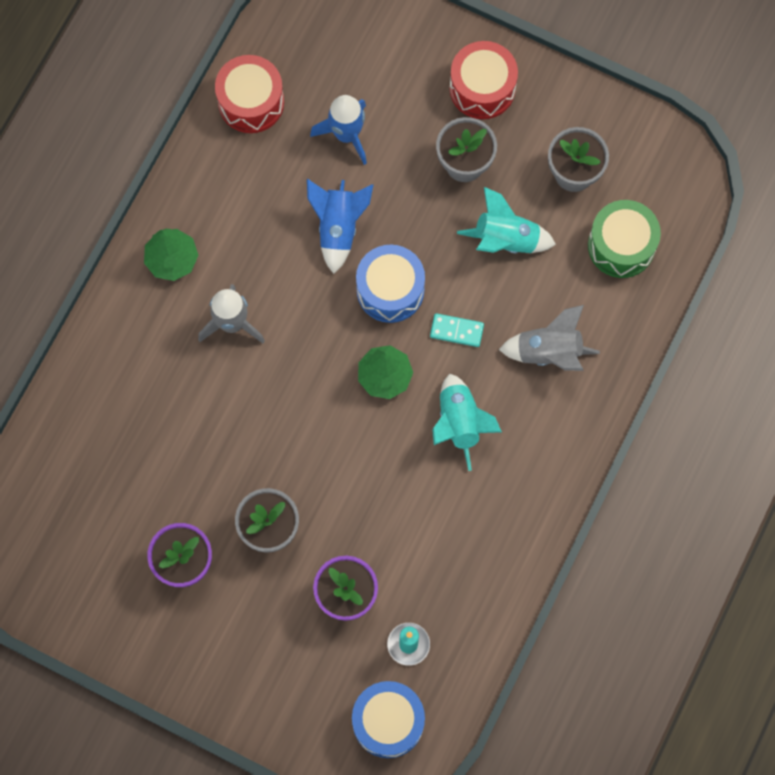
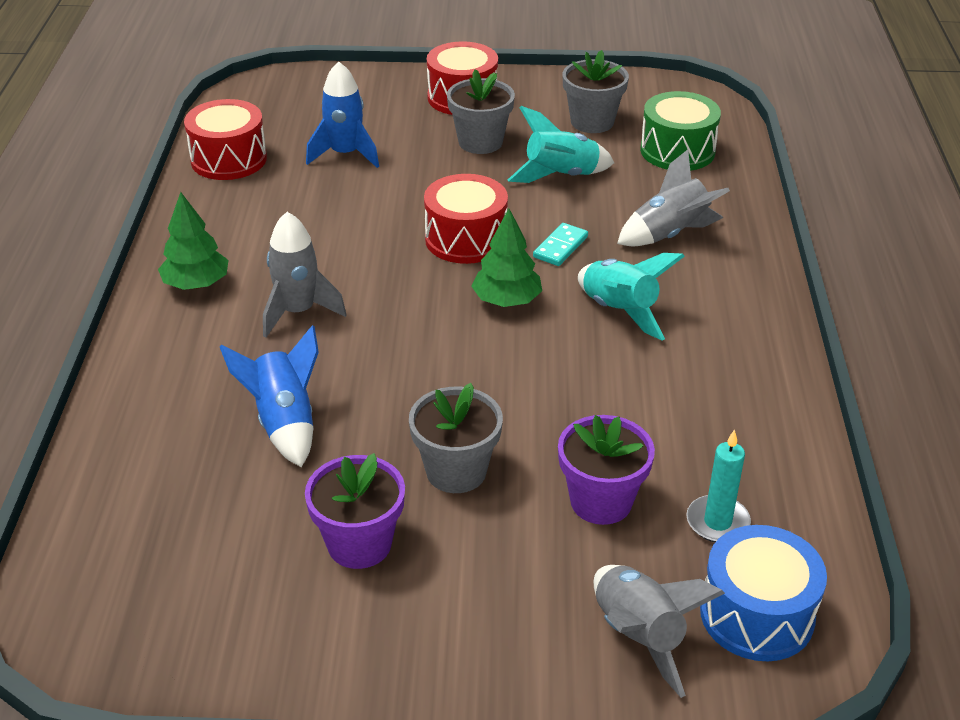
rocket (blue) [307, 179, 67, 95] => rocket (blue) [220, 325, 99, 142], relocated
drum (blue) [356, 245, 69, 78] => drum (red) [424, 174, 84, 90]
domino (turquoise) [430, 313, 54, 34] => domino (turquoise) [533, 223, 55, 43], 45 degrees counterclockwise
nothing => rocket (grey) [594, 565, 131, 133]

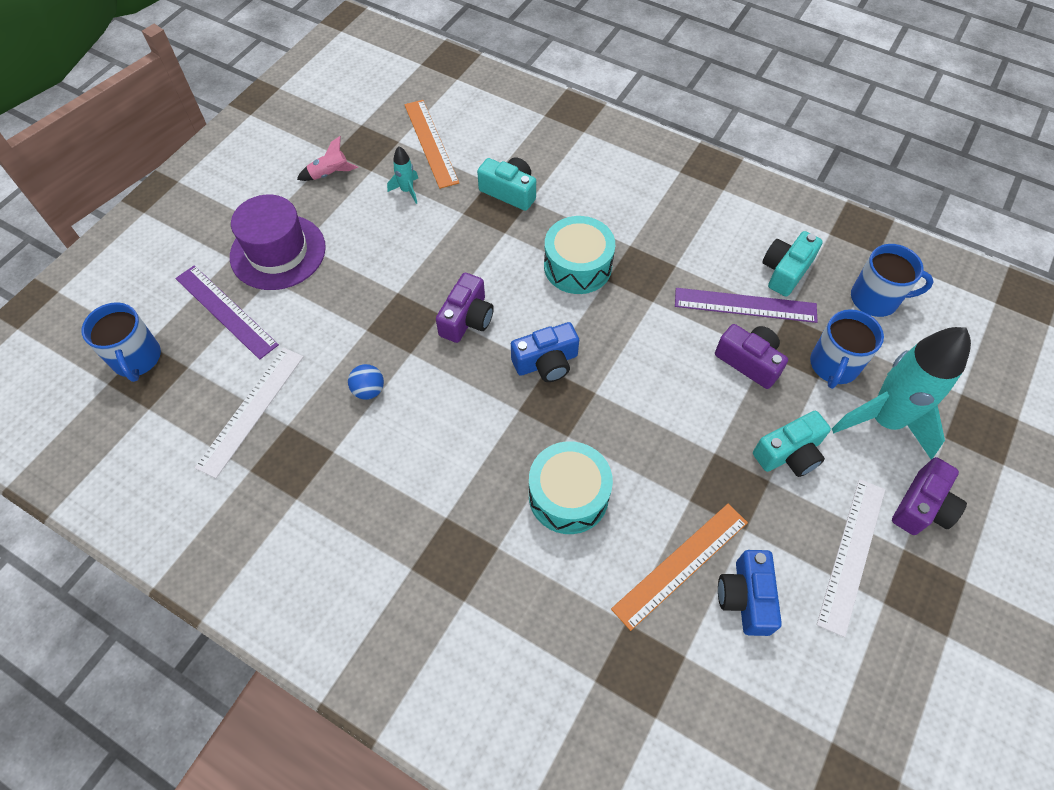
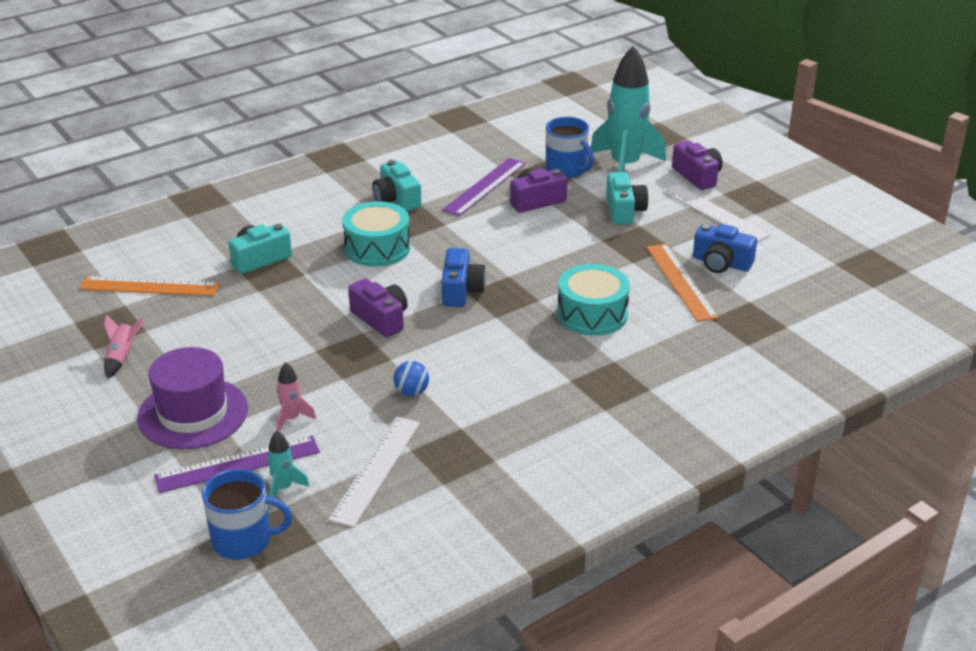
rocket (turquoise) [387, 146, 31, 58] => rocket (turquoise) [267, 431, 43, 74], relocated
camera (turquoise) [762, 231, 61, 66] => camera (turquoise) [372, 160, 50, 51], relocated
mug (blue) [851, 244, 83, 73] => nothing
ruler (white) [195, 348, 108, 130] => ruler (white) [328, 417, 92, 110], 60 degrees clockwise
nothing => rocket (pink) [277, 363, 39, 69]

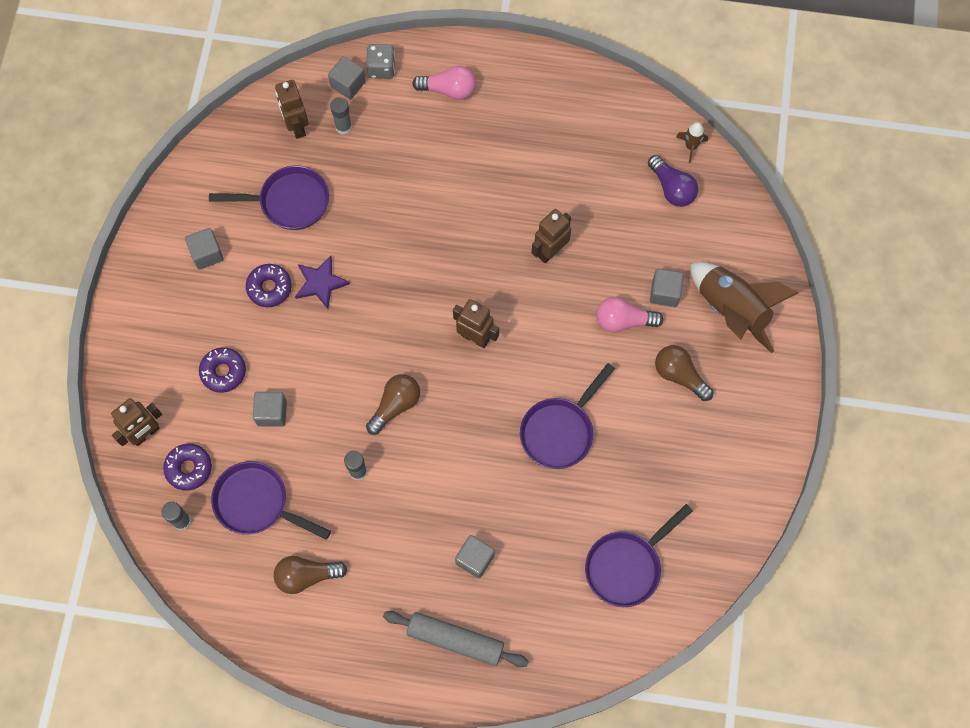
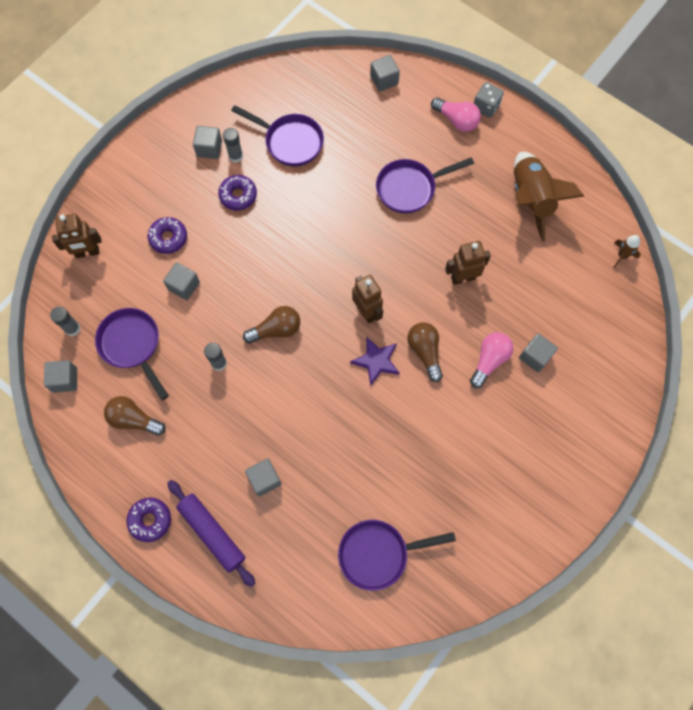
dice (grey) [366, 44, 29, 35] => dice (grey) [474, 82, 30, 36], relocated
robot (brown) [275, 80, 34, 59] => nothing
glue stick (grey) [330, 97, 22, 38] => glue stick (grey) [223, 128, 20, 35], relocated
light bulb (purple) [648, 155, 50, 52] => nothing
star (purple) [295, 256, 55, 53] => star (purple) [350, 337, 50, 48], relocated
rocket (brown) [690, 262, 108, 91] => rocket (brown) [514, 152, 70, 90], relocated
light bulb (pink) [596, 297, 68, 35] => light bulb (pink) [470, 332, 43, 56], 90 degrees clockwise
light bulb (brown) [655, 345, 58, 56] => light bulb (brown) [407, 322, 36, 60], relocated
pan (purple) [520, 363, 95, 106] => pan (purple) [376, 157, 98, 56], relocated
donut (purple) [163, 444, 49, 47] => donut (purple) [127, 497, 44, 45], relocated
rolling pin (grey) [383, 611, 146, 56] => rolling pin (purple) [167, 480, 88, 107]
nothing => cube (grey) [44, 360, 33, 33]

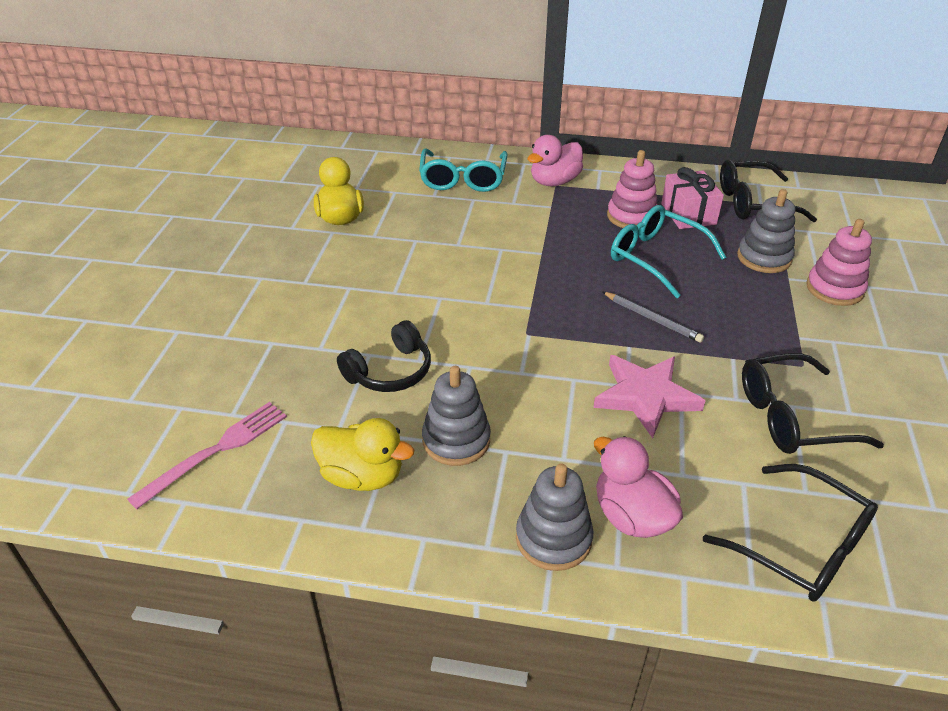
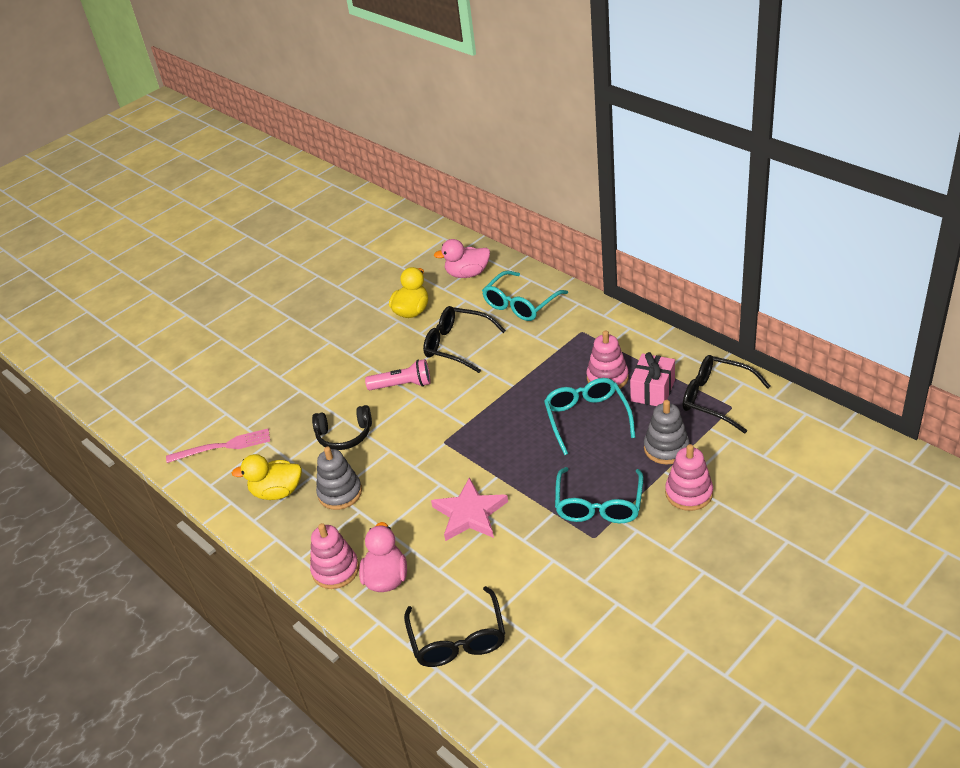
duck (pink) [528, 135, 55, 51] => duck (pink) [434, 239, 56, 39], relocated
pencil (grey) [603, 292, 101, 51] => nothing
glasses (black) [742, 353, 142, 101] => glasses (black) [423, 306, 83, 67], relocated
duck (yellow) [311, 418, 103, 73] => duck (yellow) [232, 454, 70, 46], 120 degrees clockwise
stacking toy (grey) [516, 464, 78, 107] => stacking toy (pink) [310, 523, 49, 66]
nothing => flashlight (pink) [365, 359, 66, 31]
nothing => glasses (turquoise) [555, 467, 88, 56]

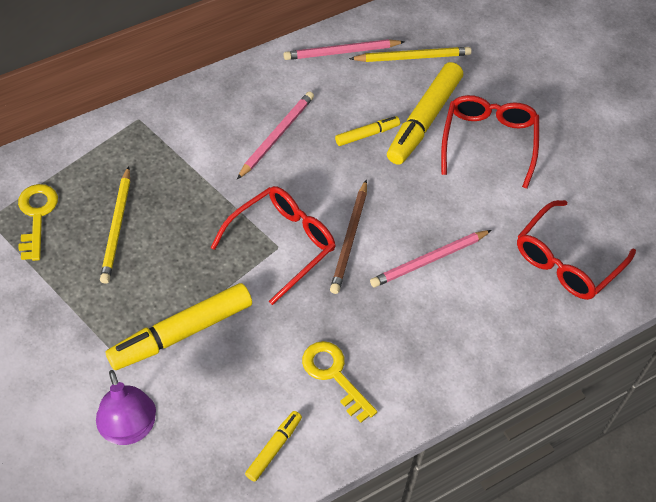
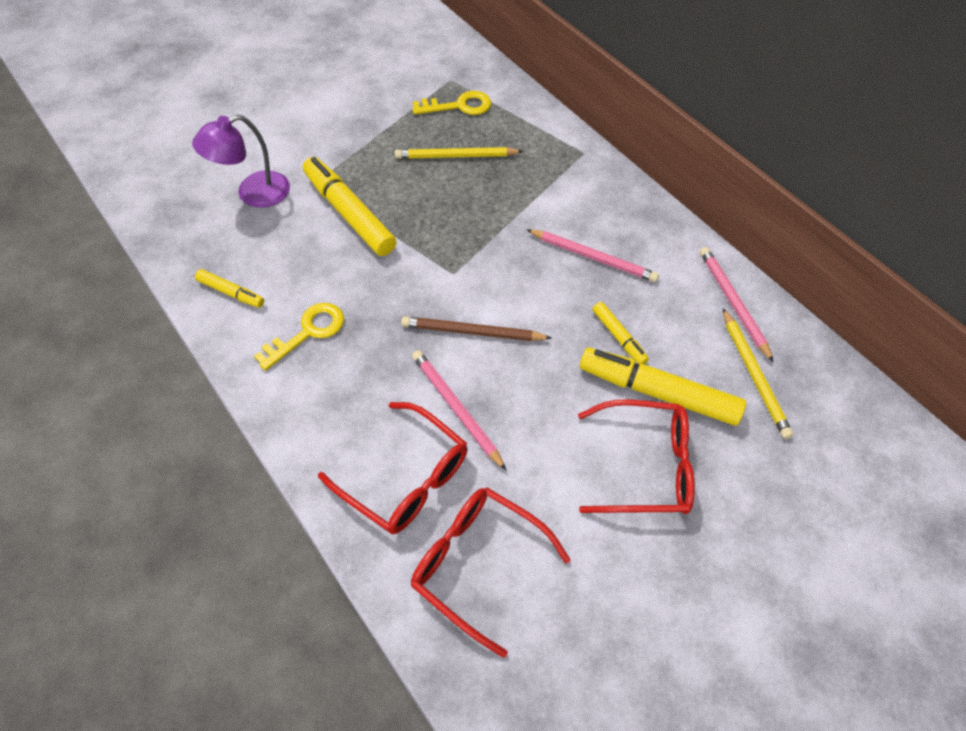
glasses (red) [210, 186, 125, 119] => glasses (red) [318, 402, 149, 132], relocated

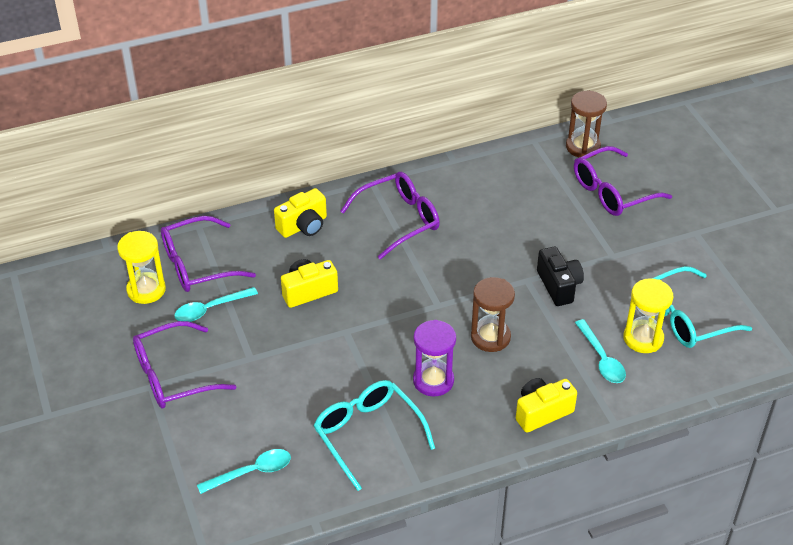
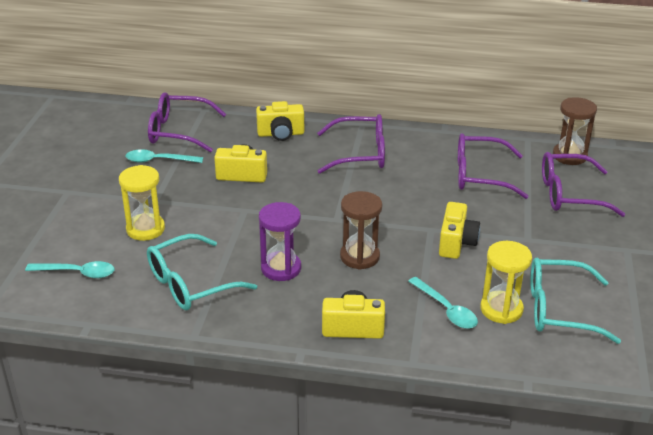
hourglass (yellow) [117, 231, 49, 73] => hourglass (yellow) [119, 165, 46, 76], relocated
camera (black) [537, 247, 47, 59] => camera (yellow) [439, 202, 41, 57]
spoon (turquoise) [575, 319, 51, 64] => spoon (turquoise) [408, 277, 70, 52], 45 degrees counterclockwise
glasses (purple) [133, 321, 104, 87] => glasses (purple) [458, 133, 71, 66], relocated
glasses (turquoise) [314, 380, 121, 111] => glasses (turquoise) [147, 234, 110, 76], 120 degrees counterclockwise

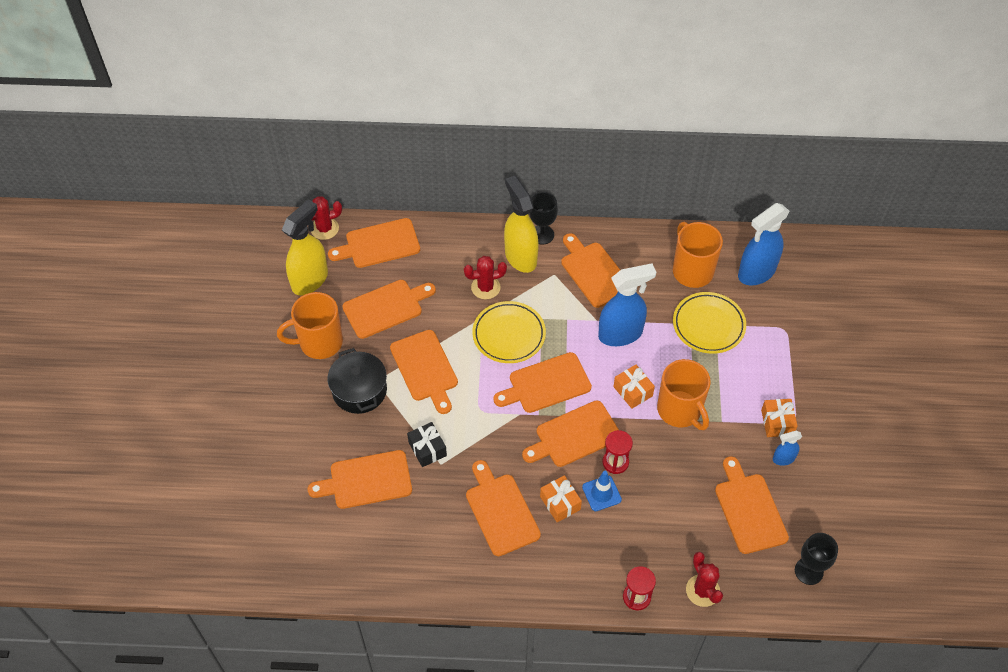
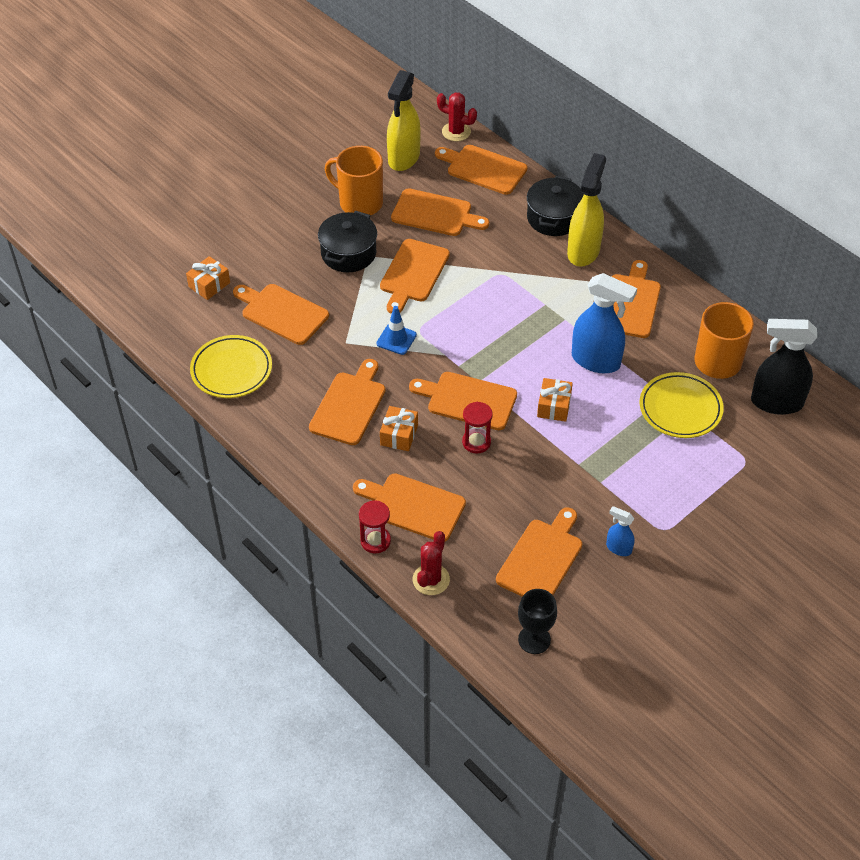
goblet (black) [529, 192, 29, 53] => nothing
spray bottle (yellow) [282, 199, 46, 97] => spray bottle (yellow) [387, 70, 33, 101], 120 degrees clockwise
spray bottle (blue) [738, 203, 52, 83] => spray bottle (black) [751, 319, 66, 96]
cactus (red) [464, 256, 43, 43] => nothing
plate (yellow) [472, 301, 74, 62] => plate (yellow) [190, 335, 82, 63], relocated
cutting board (orange) [493, 352, 99, 61] => cutting board (orange) [353, 473, 113, 68], relocated
mug (orange) [657, 359, 54, 71] => nothing
gift (orange) [761, 399, 37, 38] => gift (orange) [186, 256, 44, 44], relocated
gift (black) [407, 422, 40, 45] => nothing
traffic cone (blue) [582, 471, 40, 40] => traffic cone (blue) [376, 306, 41, 49], relocated
nothing => pot (black) [527, 176, 57, 60]

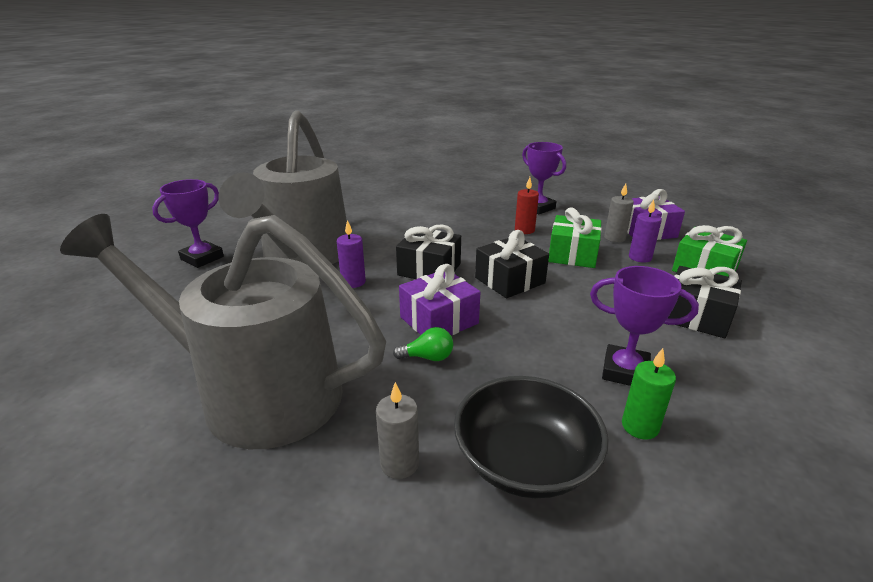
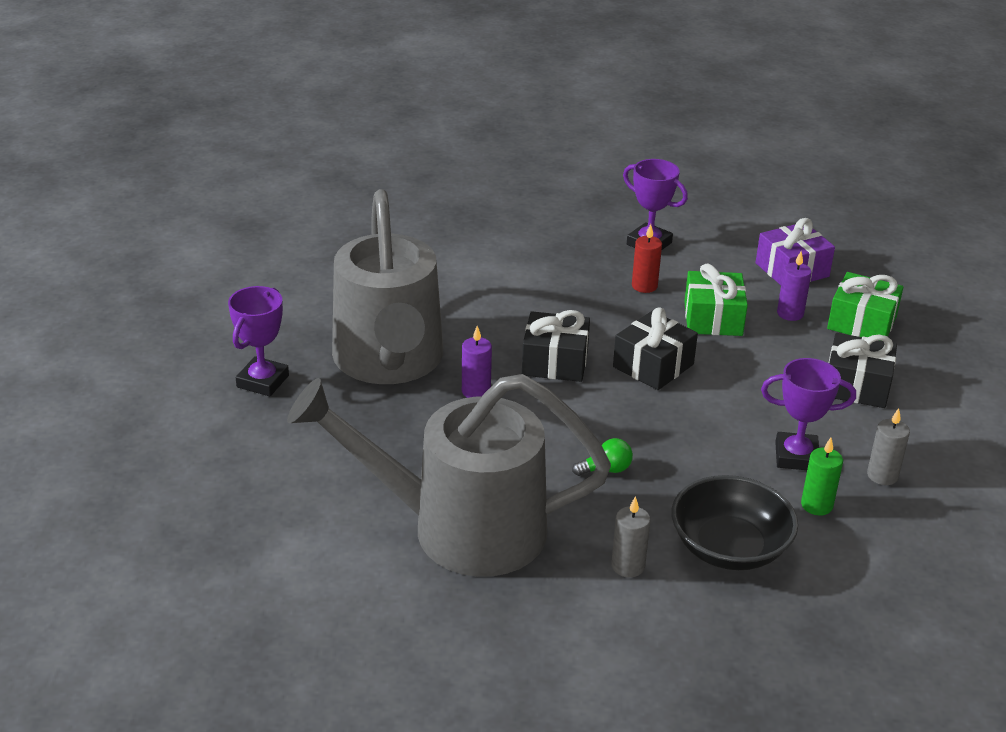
candle (grey) [604, 184, 30, 58] => candle (grey) [867, 408, 43, 77], relocated
gift (purple) [399, 264, 81, 71] => nothing

